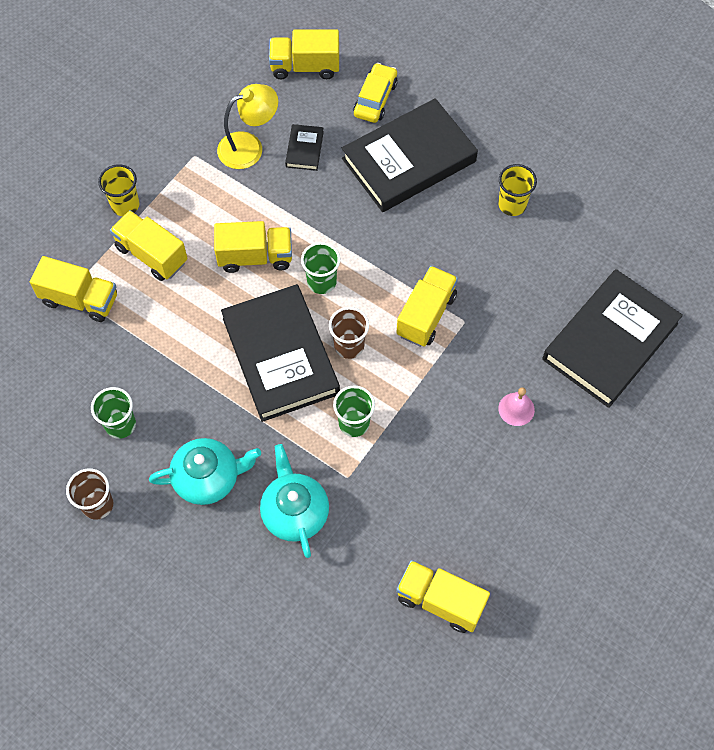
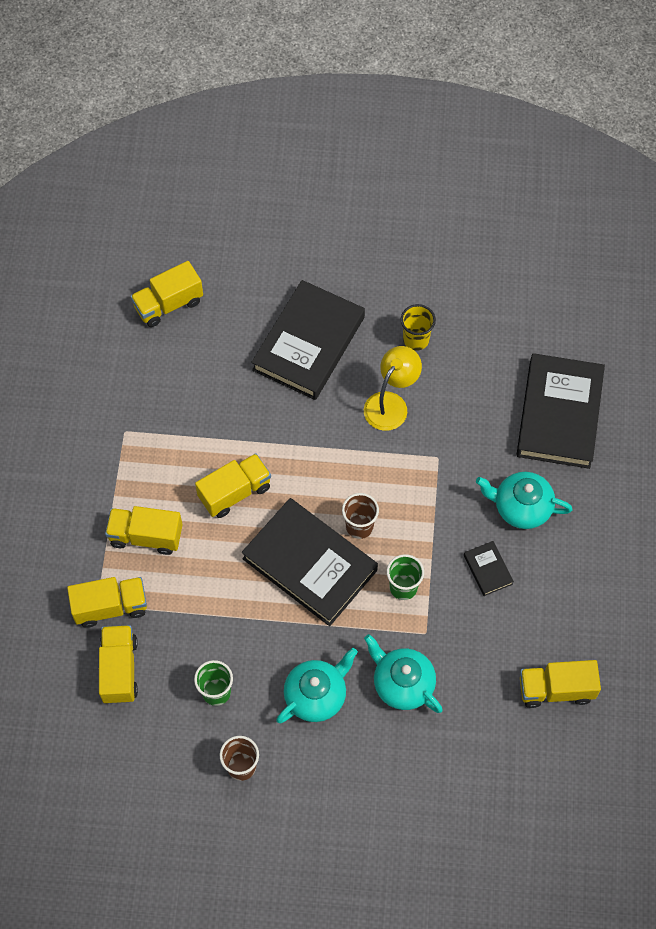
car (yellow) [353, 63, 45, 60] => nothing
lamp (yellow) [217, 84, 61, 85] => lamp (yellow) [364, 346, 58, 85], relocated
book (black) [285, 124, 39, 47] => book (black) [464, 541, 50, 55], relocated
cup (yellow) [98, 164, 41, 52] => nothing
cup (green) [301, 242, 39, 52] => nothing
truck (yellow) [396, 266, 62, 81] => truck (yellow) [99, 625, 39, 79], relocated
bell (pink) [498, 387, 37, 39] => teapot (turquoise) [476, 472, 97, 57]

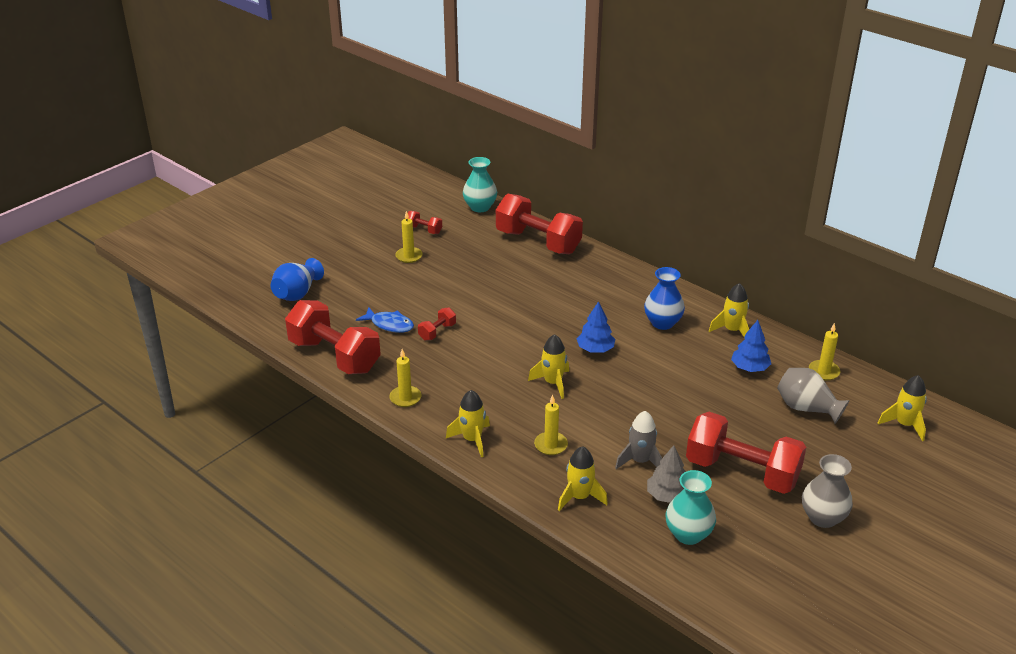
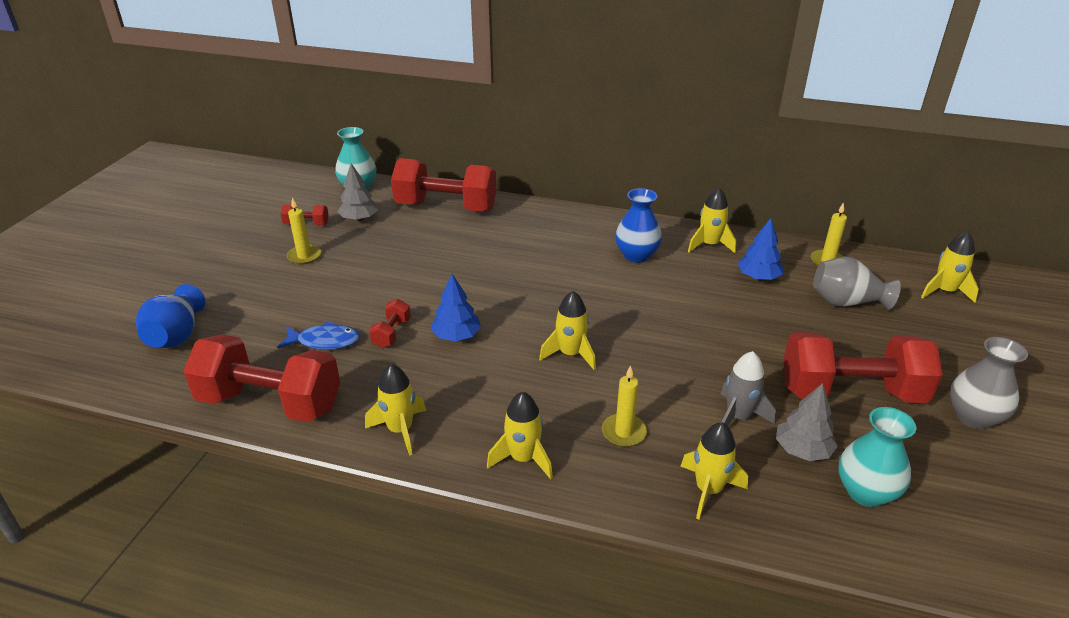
tree (blue) [577, 301, 38, 52] => tree (blue) [431, 274, 50, 67], relocated
candle (yellow) [389, 349, 32, 58] => rocket (yellow) [365, 364, 61, 92]
nothing => tree (grey) [337, 163, 41, 58]

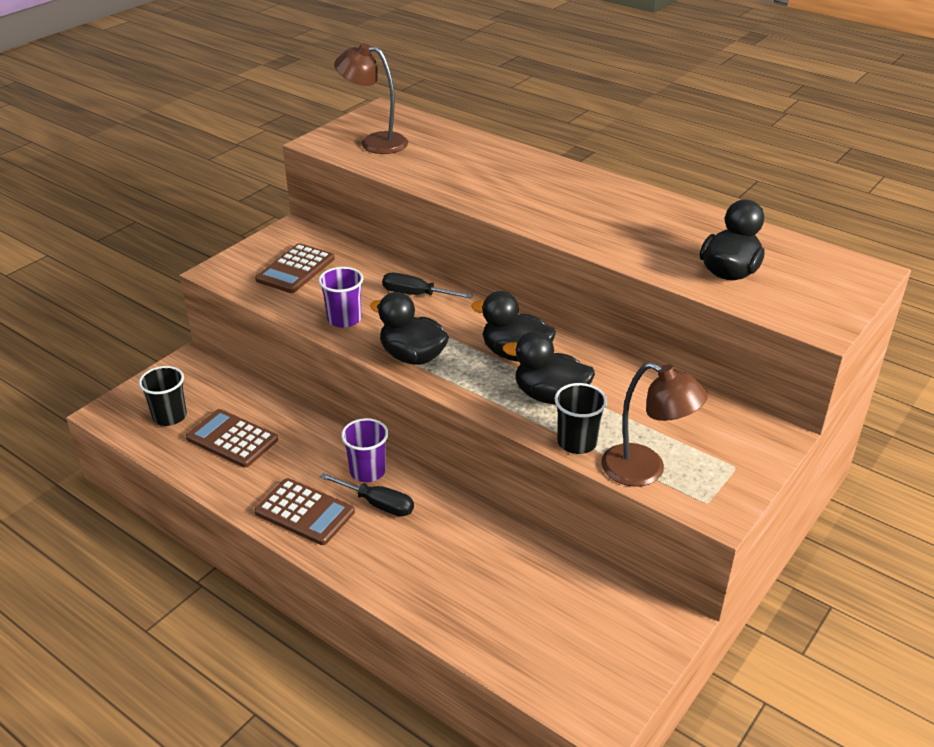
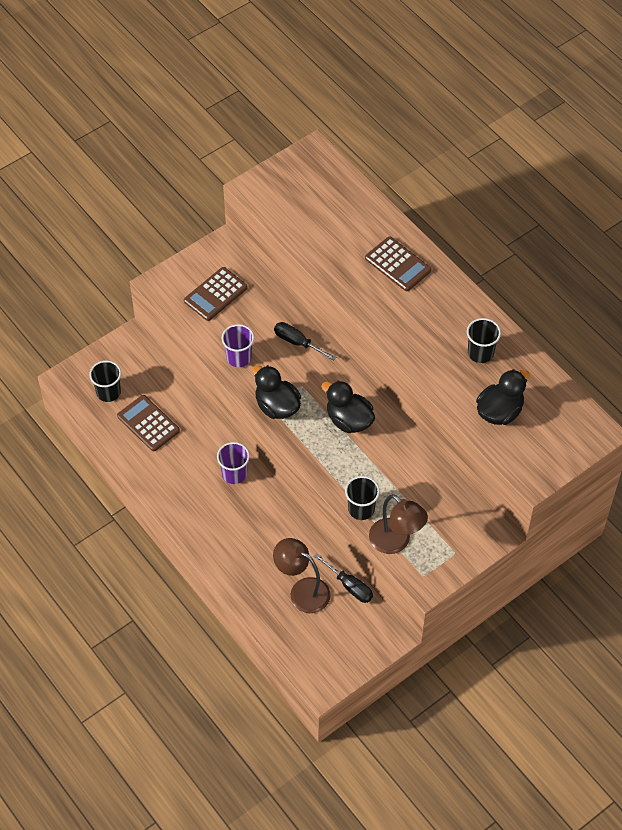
lamp (brown) [334, 43, 74, 111] => lamp (brown) [273, 538, 58, 75], relocated
duck (black) [503, 331, 92, 73] => nothing
screwdriver (black) [320, 473, 94, 44] => screwdriver (black) [314, 553, 59, 50], relocated
calculator (brown) [254, 478, 101, 67] => calculator (brown) [365, 237, 66, 54], relocated
nothing => cup (black) [467, 318, 34, 45]

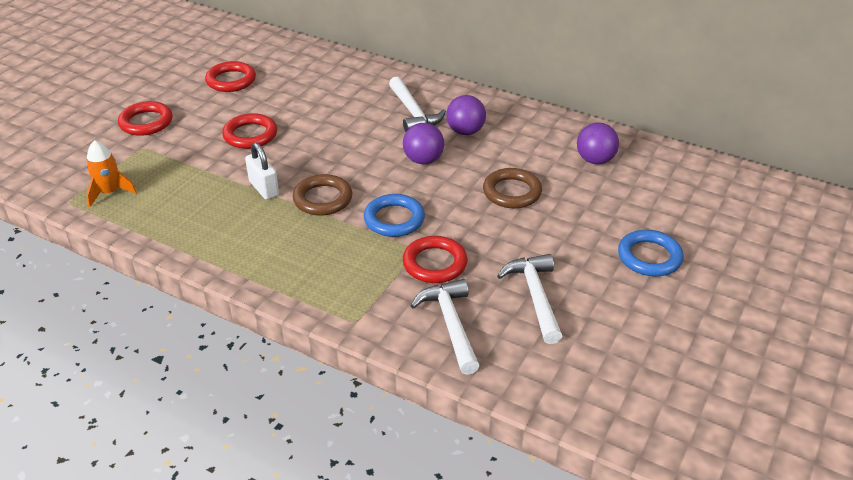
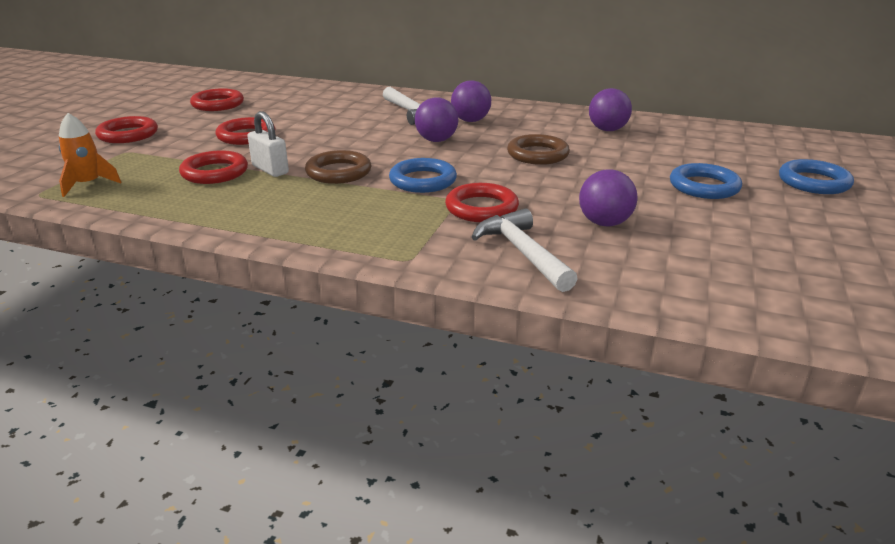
hammer (white) [497, 254, 65, 90] => ball (purple) [579, 169, 58, 58]
nothing => ring (red) [179, 150, 69, 34]
nothing => ring (blue) [779, 159, 75, 35]

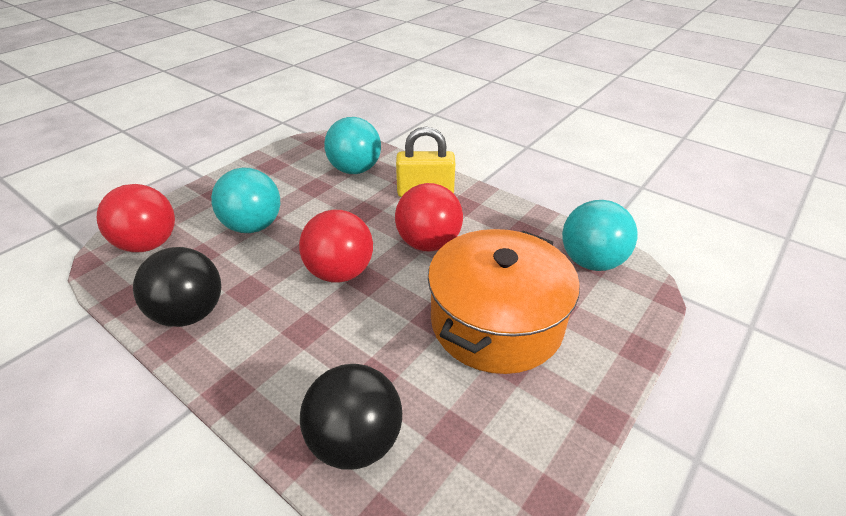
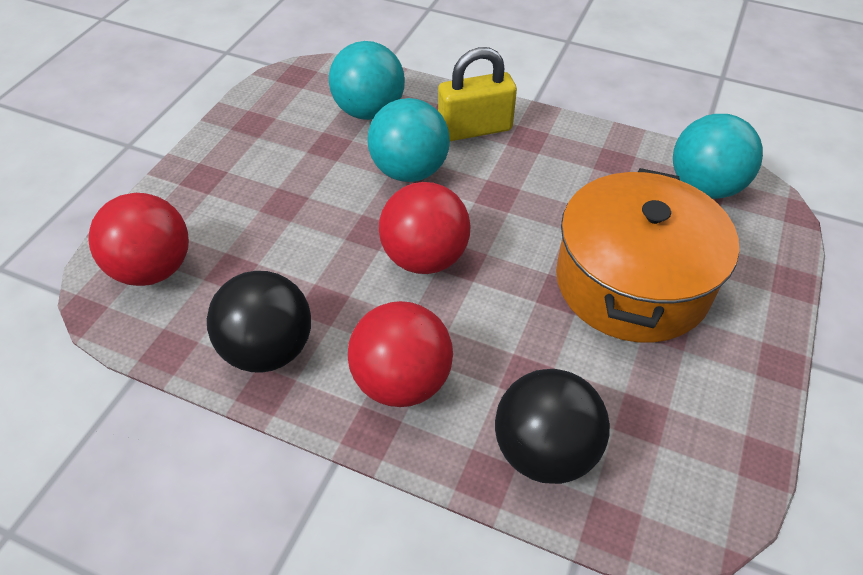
ball (turquoise) [211, 167, 69, 66] => ball (turquoise) [367, 98, 83, 84], relocated
ball (red) [395, 183, 68, 69] => ball (red) [348, 301, 105, 106], relocated

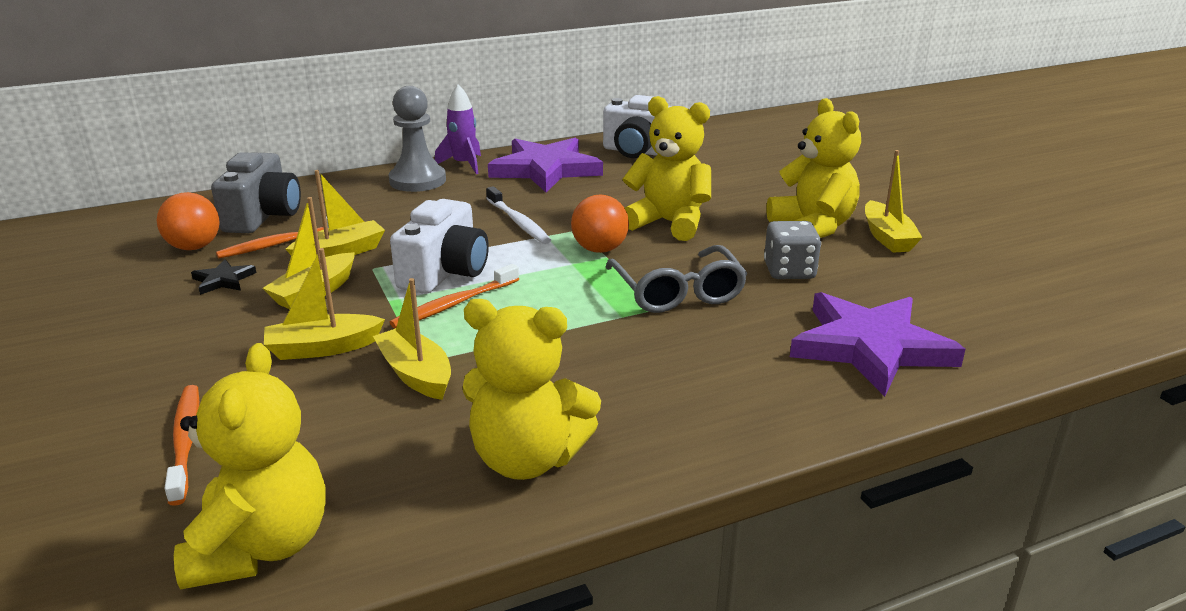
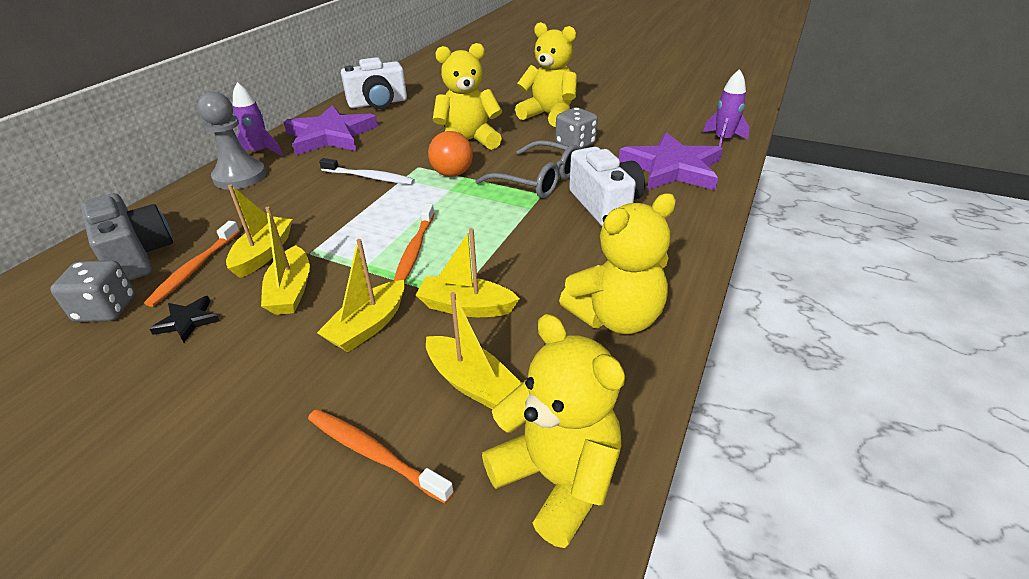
boat (yellow) [865, 150, 58, 103] => boat (yellow) [426, 292, 96, 118], relocated
ball (orange) [157, 192, 63, 58] => dice (grey) [50, 260, 85, 62]
camera (white) [390, 199, 99, 95] => camera (white) [569, 147, 76, 79], relocated
nothing => rocket (purple) [703, 69, 47, 78]

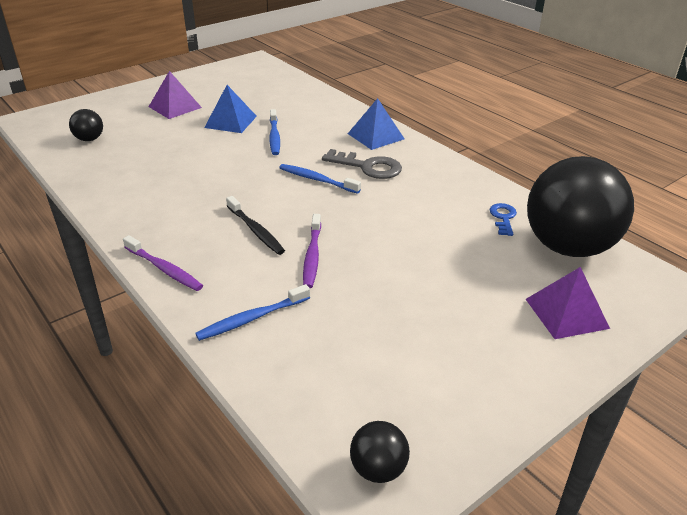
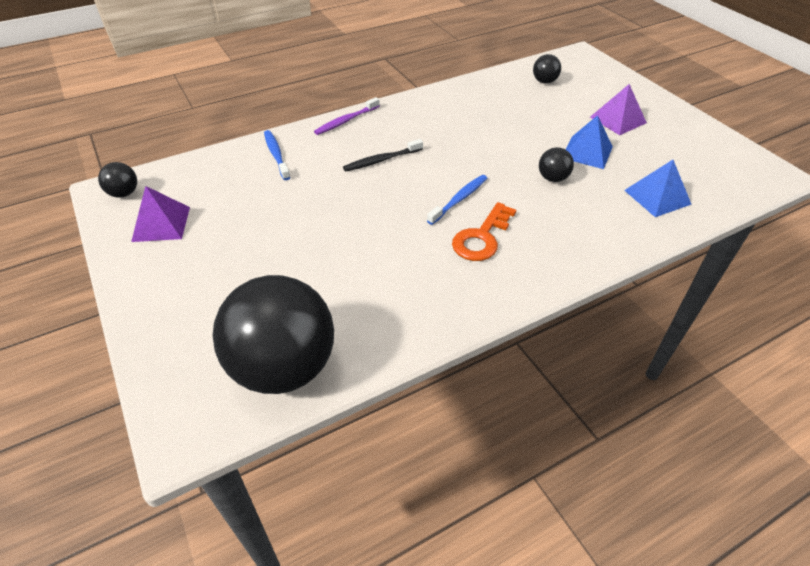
pyramid (blue) [348, 98, 57, 52] => pyramid (blue) [624, 160, 68, 57], relocated
toothbrush (blue) [269, 109, 11, 46] => ball (black) [539, 147, 35, 35]
key (grey) [322, 149, 80, 30] => key (orange) [452, 202, 64, 59]
key (blue) [489, 203, 28, 33] => nothing
toothbrush (purple) [303, 214, 18, 74] => nothing
pyramid (purple) [526, 267, 84, 72] => pyramid (purple) [131, 186, 59, 56], relocated

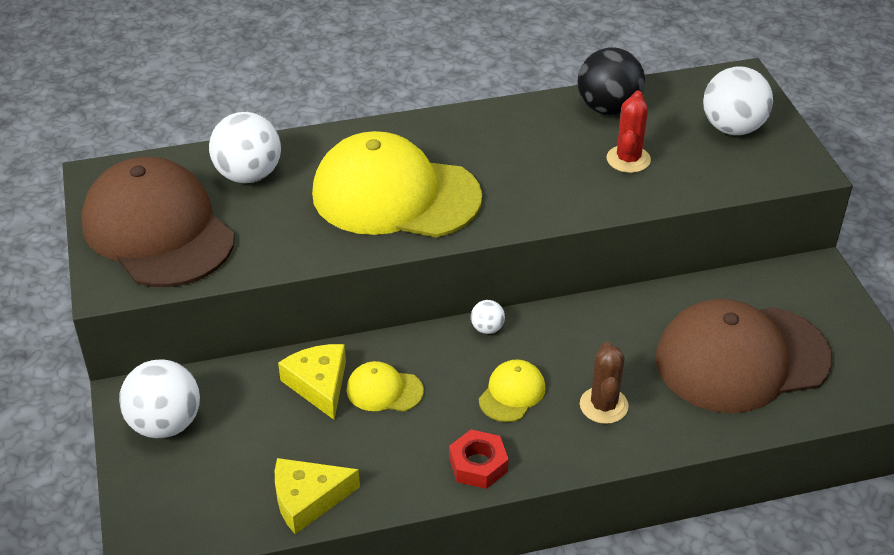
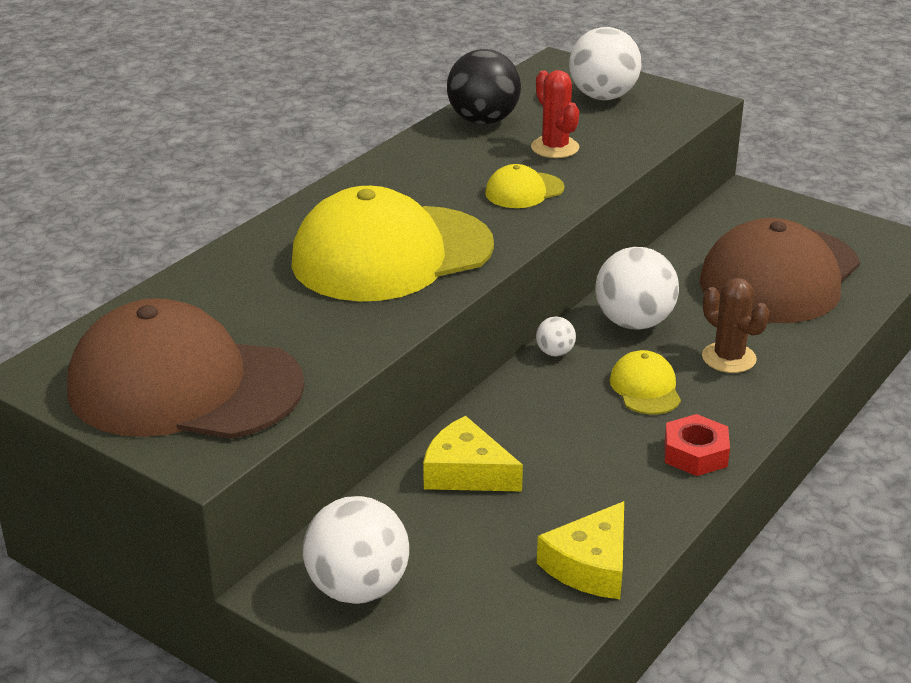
ball (white) [209, 112, 72, 71] => ball (white) [595, 247, 84, 83], relocated
cap (yellow) [347, 361, 77, 51] => cap (yellow) [485, 164, 80, 44], relocated

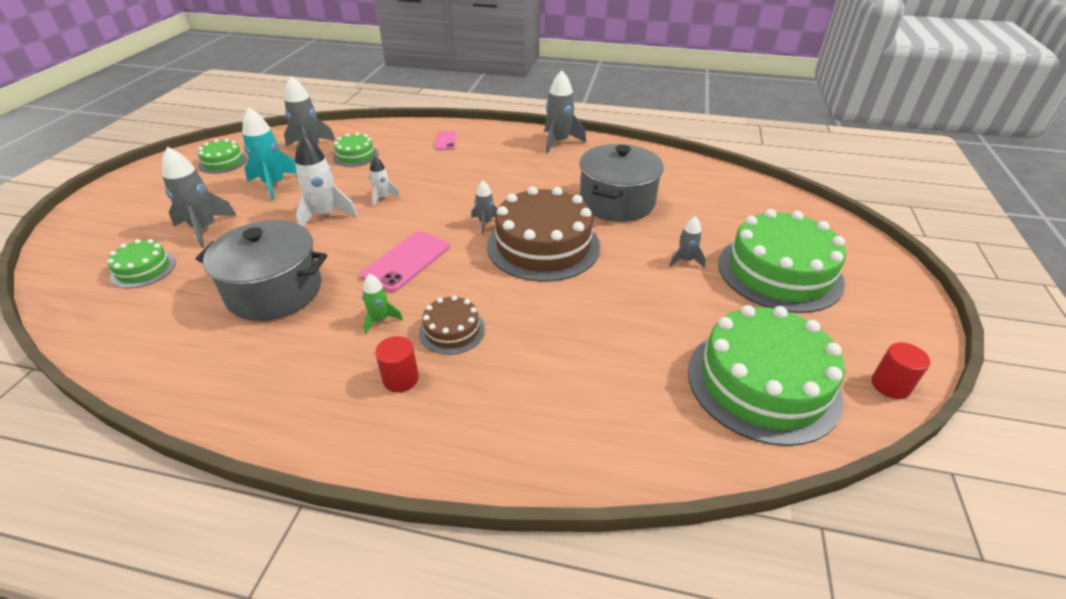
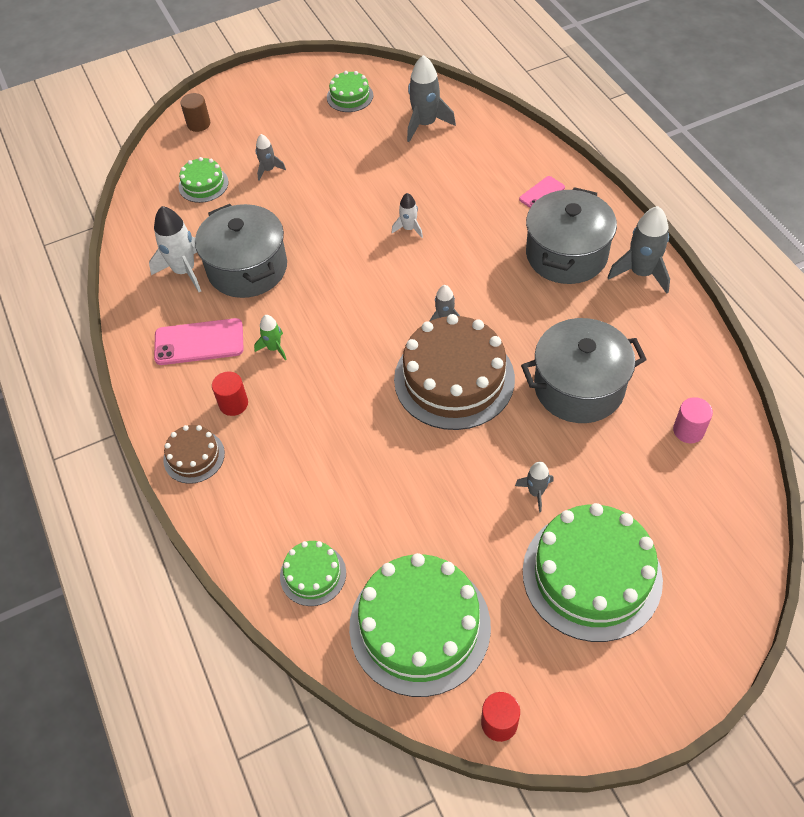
rocket (turquoise) [242, 107, 54, 93] => nothing
cake (green) [333, 133, 46, 34] => cake (green) [280, 541, 66, 65], relocated
rocket (white) [295, 134, 63, 93] => rocket (white) [149, 206, 52, 86], relocated
rocket (grey) [162, 147, 75, 101] => rocket (grey) [256, 134, 30, 47], x0.55
phone (pink) [360, 231, 90, 61] => phone (pink) [154, 318, 90, 47], relocated
cake (brown) [419, 295, 66, 60] => cake (brown) [163, 425, 62, 59], relocated
nothing => cylinder (brown) [180, 93, 30, 39]
nothing => pot (grey) [526, 187, 91, 97]
nothing => cylinder (pink) [673, 397, 40, 46]

